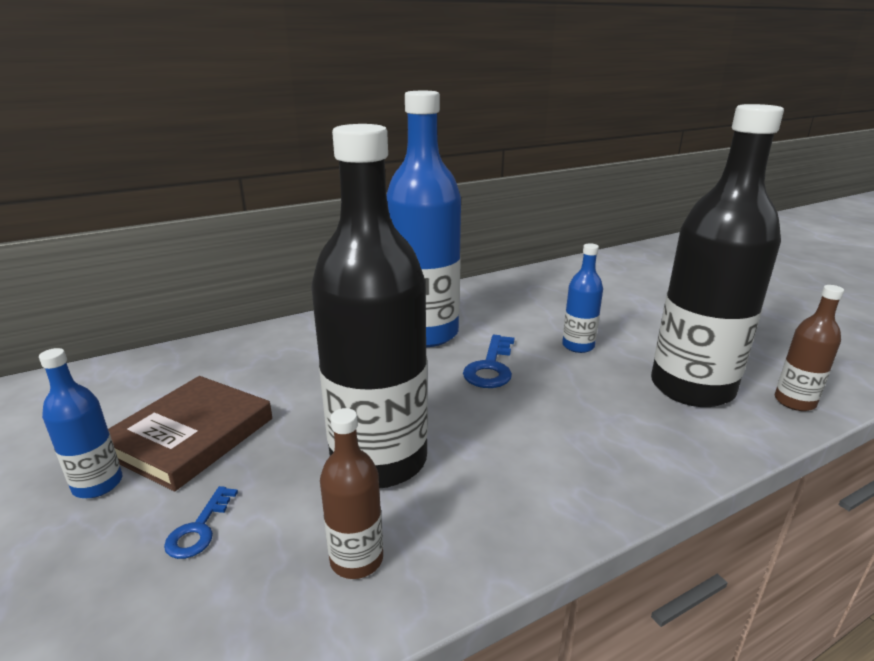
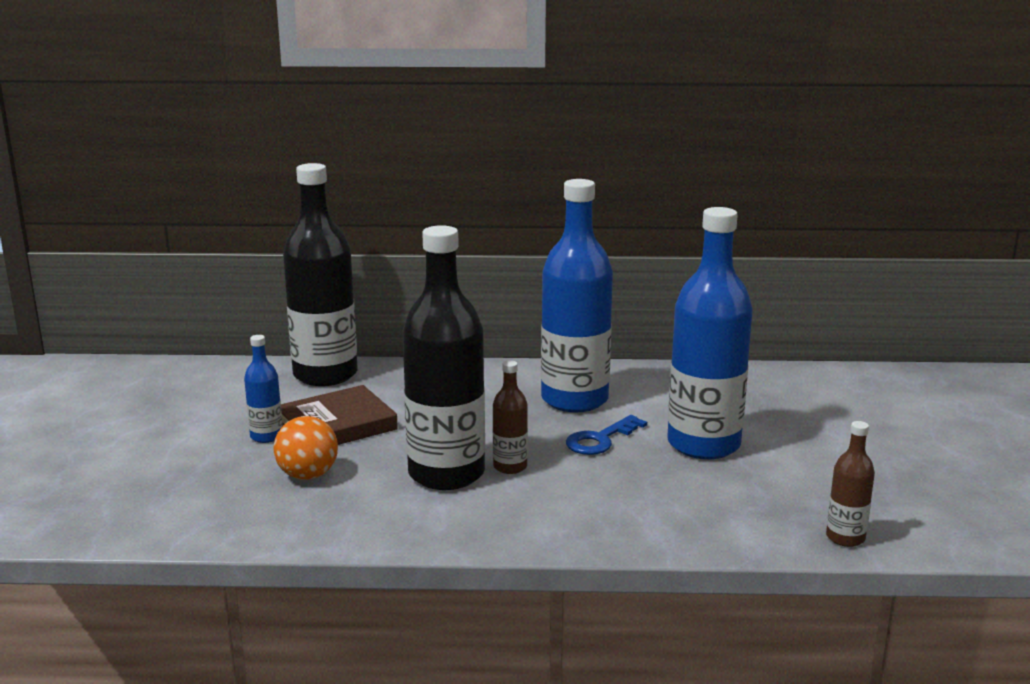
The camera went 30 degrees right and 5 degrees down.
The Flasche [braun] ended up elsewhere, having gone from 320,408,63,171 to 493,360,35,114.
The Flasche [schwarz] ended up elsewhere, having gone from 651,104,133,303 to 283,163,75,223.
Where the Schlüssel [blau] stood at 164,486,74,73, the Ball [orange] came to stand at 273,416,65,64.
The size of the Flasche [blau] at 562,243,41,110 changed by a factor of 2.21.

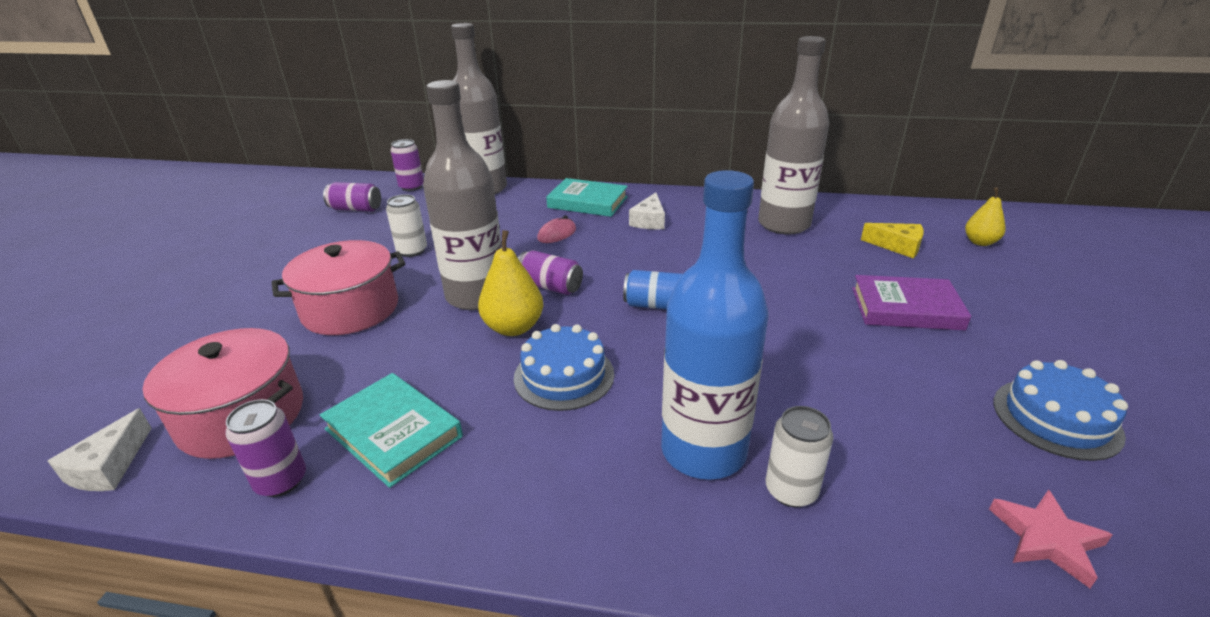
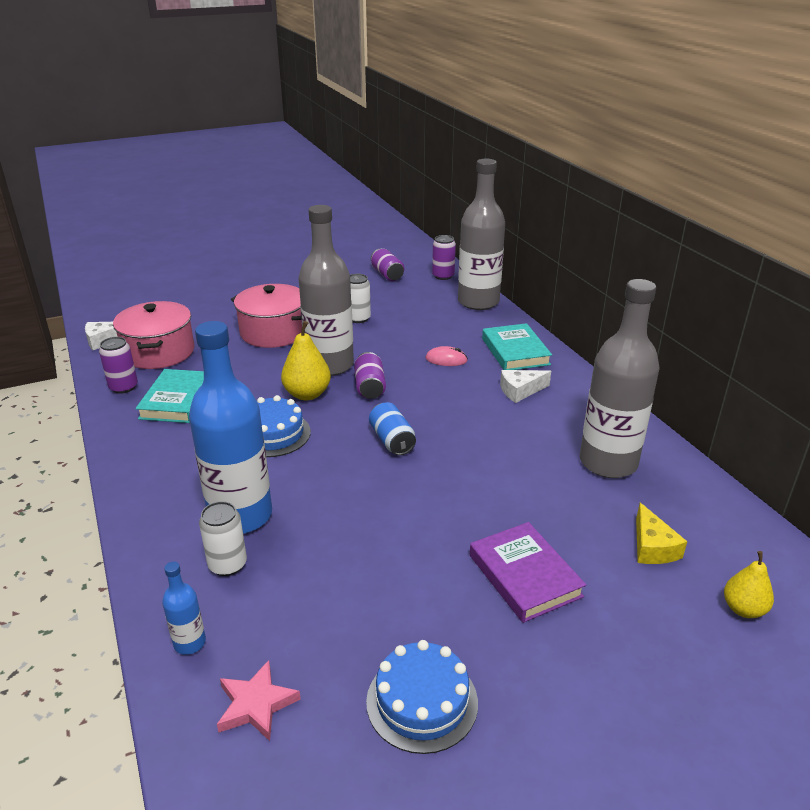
The camera went 55 degrees right and 0 degrees up.
The second view gained the Flasche [blau] at 162,562,44,93.

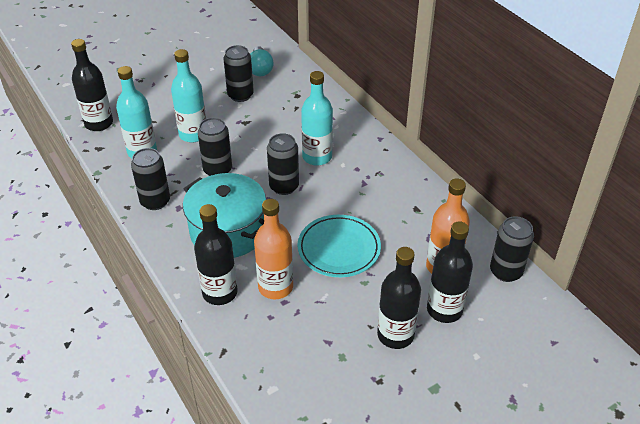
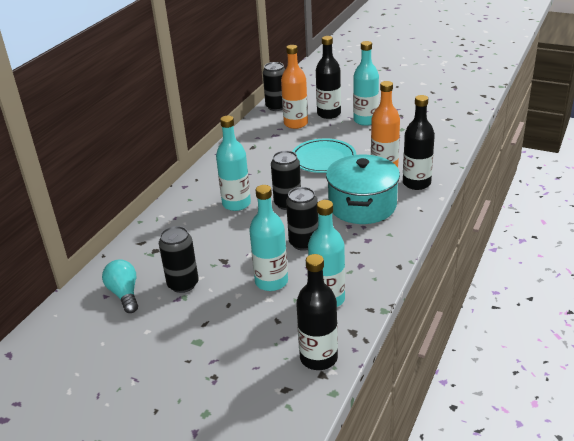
The camera went 120 degrees left and 10 degrees down.
The second view lost the Dose [schwarz] at 131,148,39,62.
What was the Flasche [schwarz] at 377,247,44,102 turned into the Flasche [türkis] at 353,41,26,85.
The Glühbirne [türkis] at 250,46,23,30 ended up facing another way, 75 degrees counterclockwise from before.

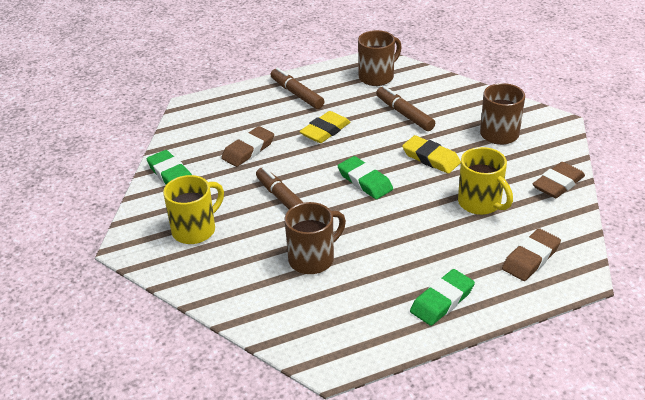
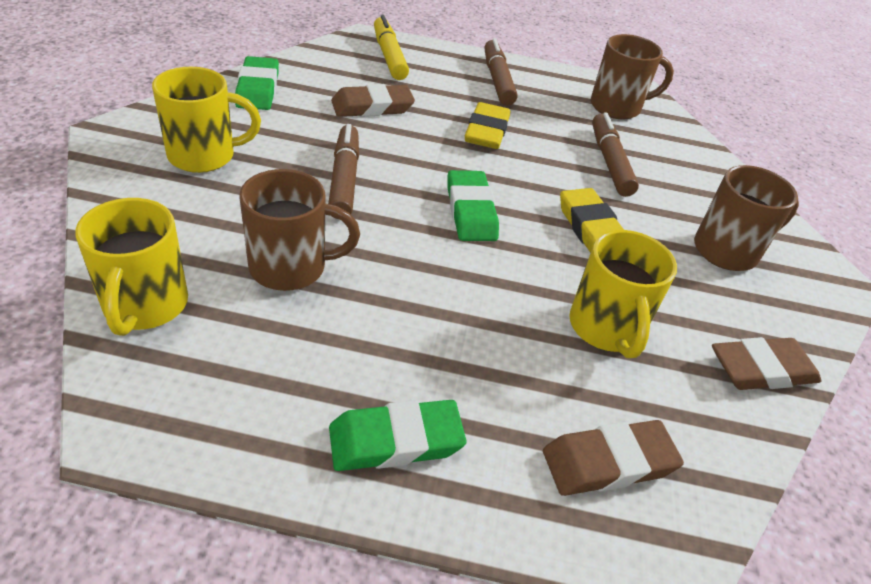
The camera went 25 degrees right and 5 degrees up.
The second view gained the Tasse [gelb] at 75,198,113,138.
The second view gained the Filzstift [gelb] at 374,15,35,65.
The Radiergummi [gelb] at 299,111,51,32 ended up facing another way, 60 degrees counterclockwise from before.

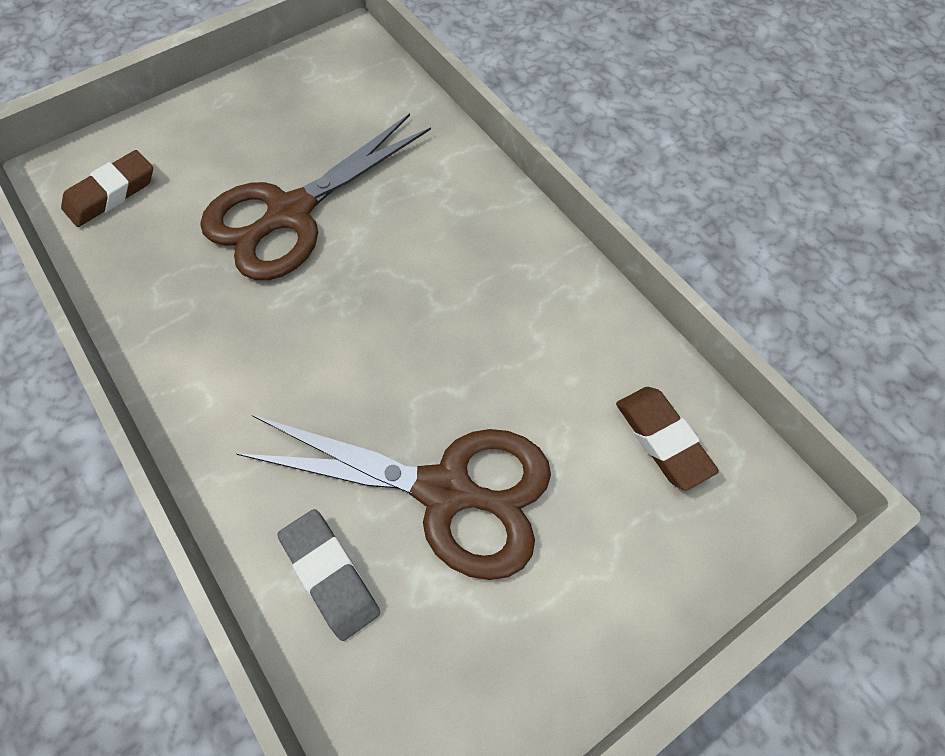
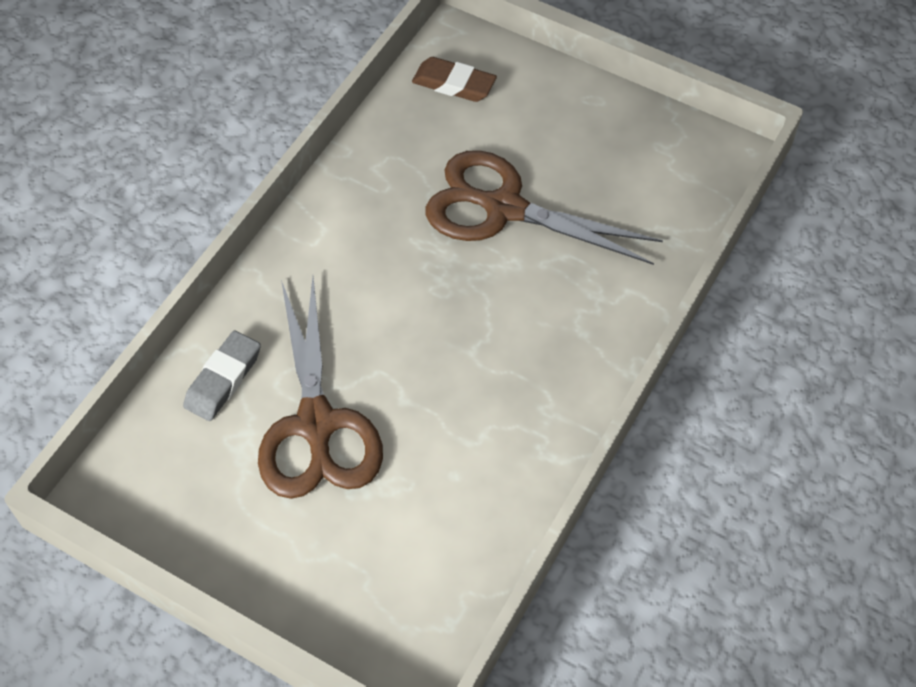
The camera went 65 degrees right and 5 degrees down.
The second view lost the Radiergummi [braun] at 616,387,103,104.

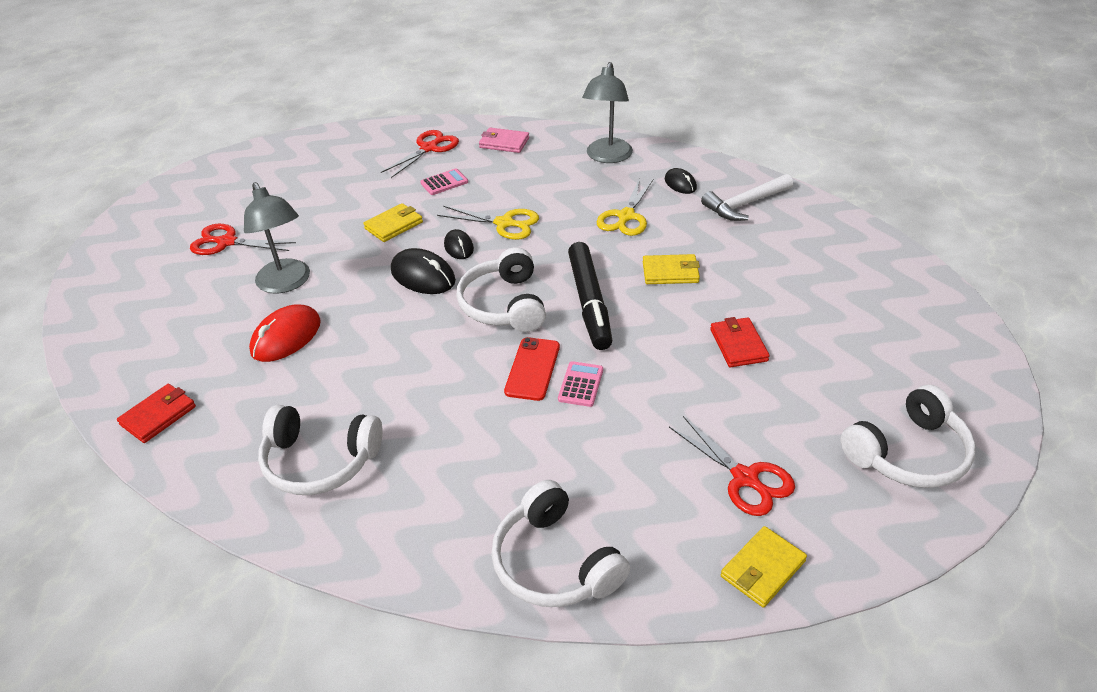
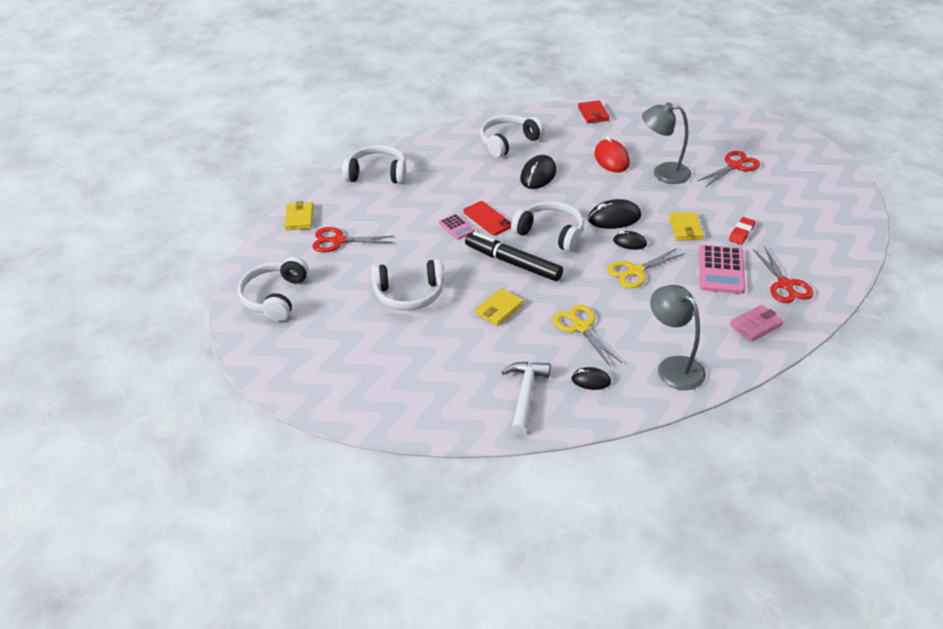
The camera went 130 degrees right and 0 degrees up.
The second view gained the Computermaus [schwarz] at 520,155,36,34.
The second view gained the Radiergummi [rot] at 729,217,27,28.
Where the Geldbörse [rot] stood at 710,317,60,50, the Kopfhörer [weiß] came to stand at 371,259,73,51.
The size of the Taschenrechner [rosa] at 420,169,48,26 changed by a factor of 1.81.

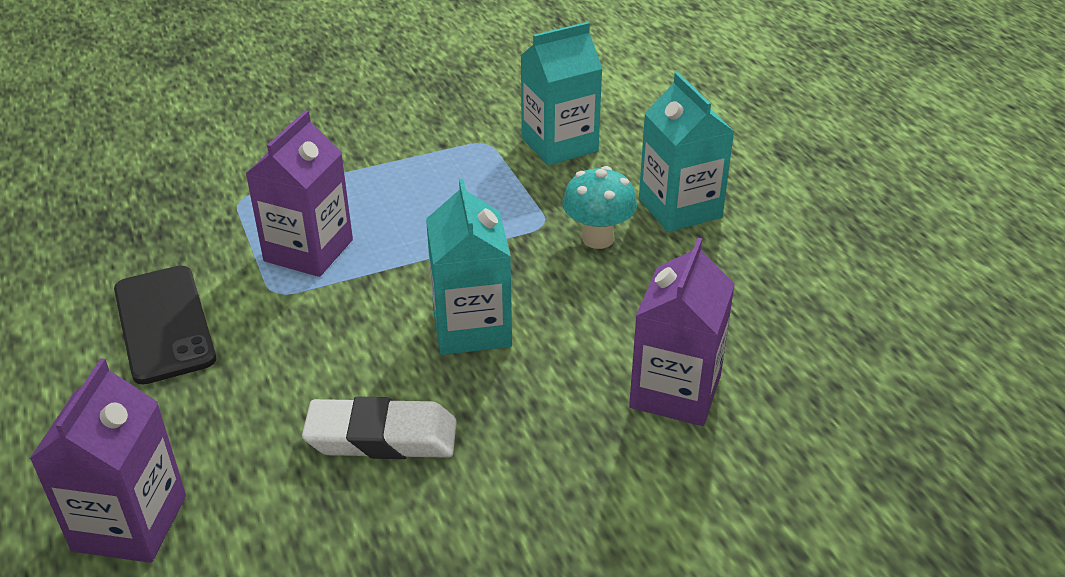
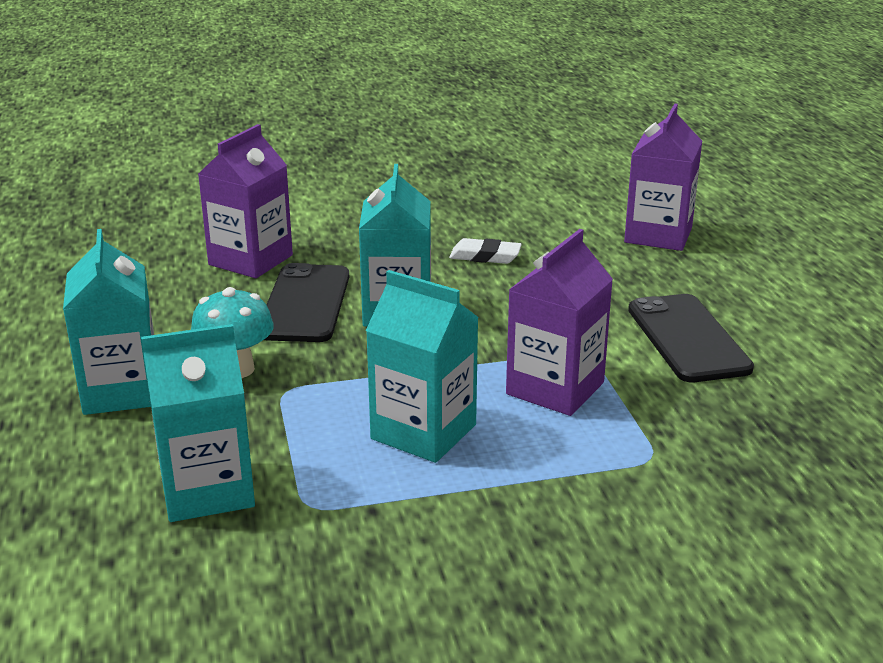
The camera went 170 degrees left and 10 degrees down.
The second view gained the Handy [schwarz] at 264,263,85,79.
The second view gained the Getränkekarton [türkis] at 366,270,113,193.
The size of the Radiergummi [weiß] at 302,397,155,62 changed by a factor of 0.62.

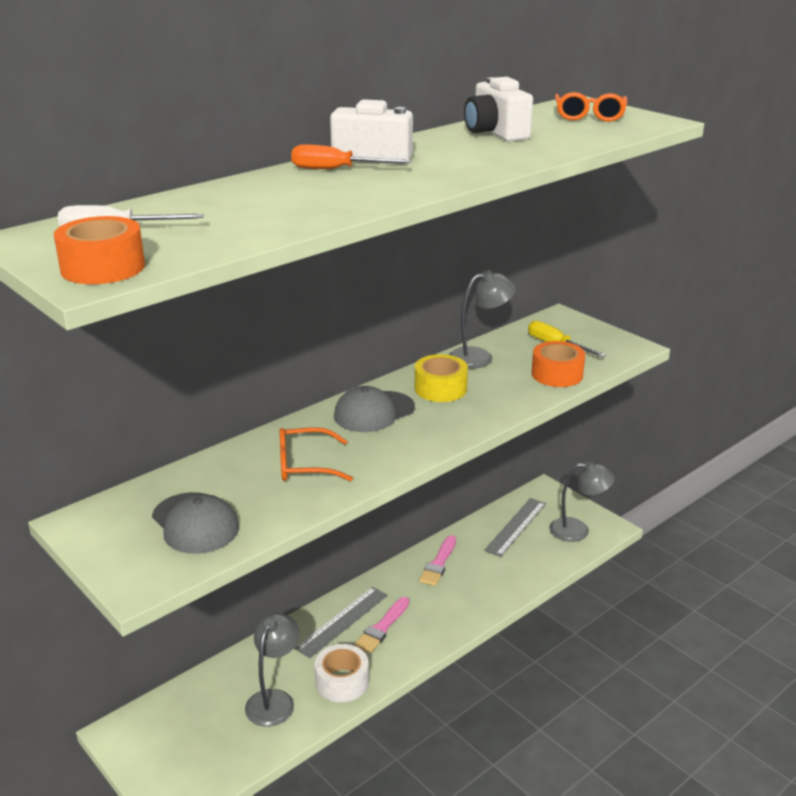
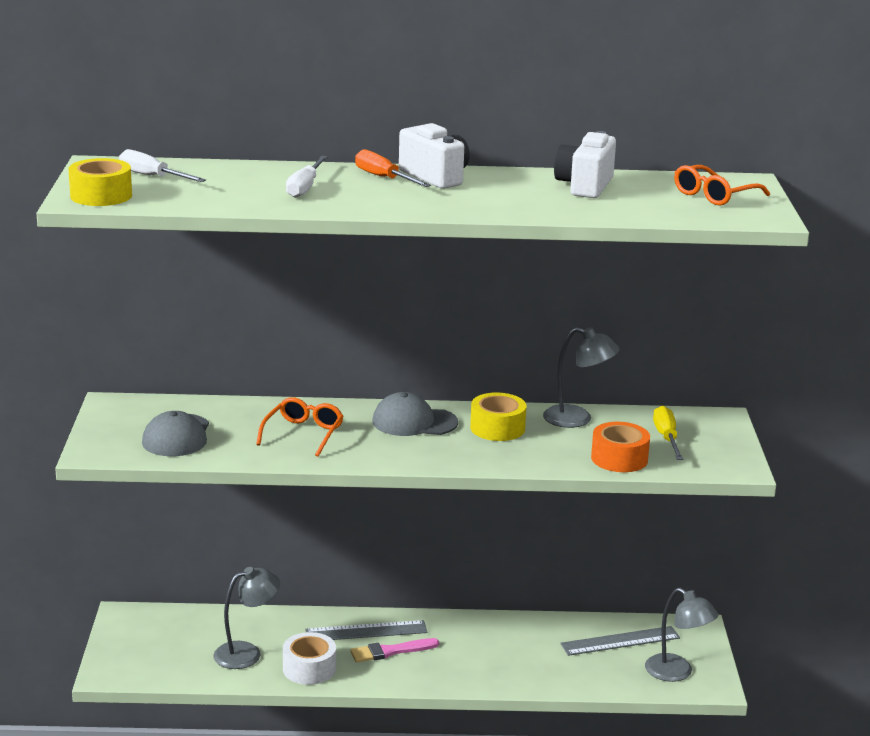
The camera went 40 degrees right and 5 degrees down.
The second view lost the Pinsel [rosa] at 419,535,37,51.
The second view gained the Schraubenzieher [weiß] at 286,156,42,42.
What was the Klebeband [orange] at 54,216,91,68 turned into the Klebeband [gelb] at 68,158,64,48.
The Brille [orange] at 280,427,73,54 ended up facing another way, 75 degrees clockwise from before.

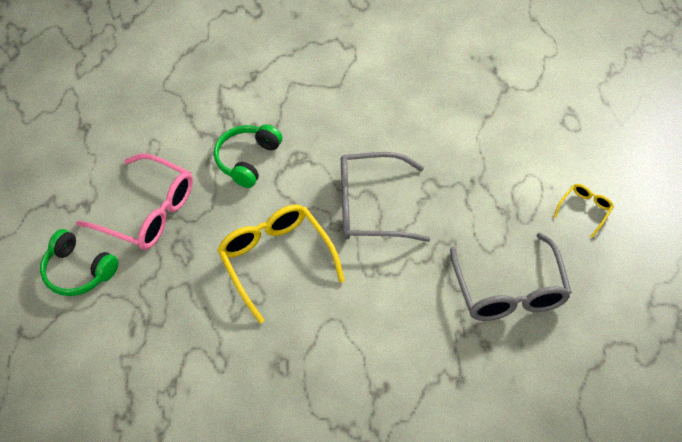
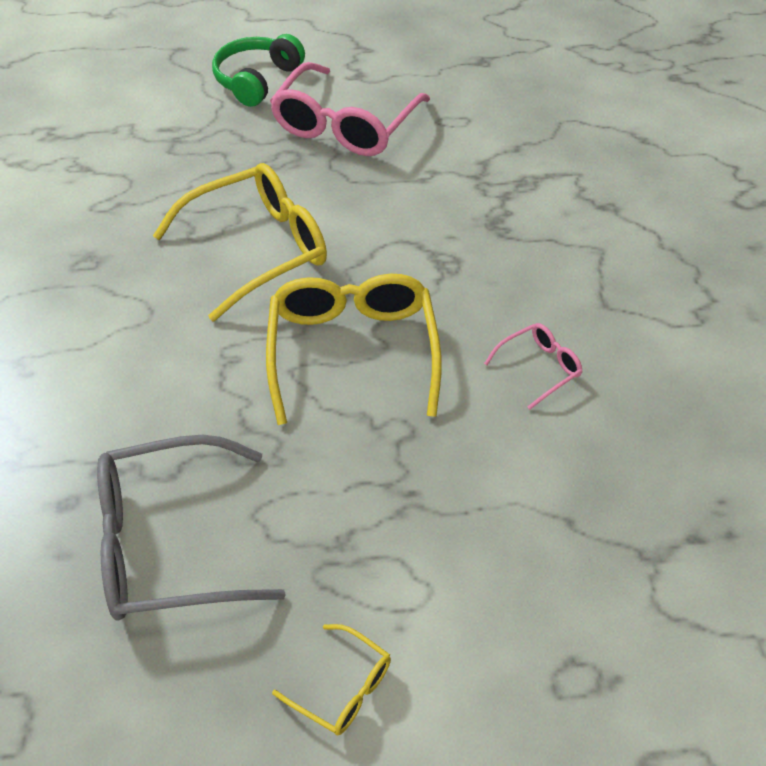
The camera went 85 degrees right and 5 degrees down.
The second view lost the Kopfhörer [grün] at 214,124,68,64.
The second view gained the Brille [rosa] at 484,323,99,87.
What was the Brille [grau] at 341,152,90,90 turned into the Brille [gelb] at 266,274,176,151.

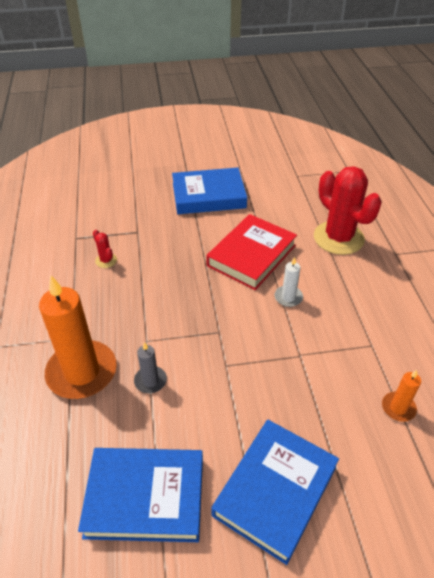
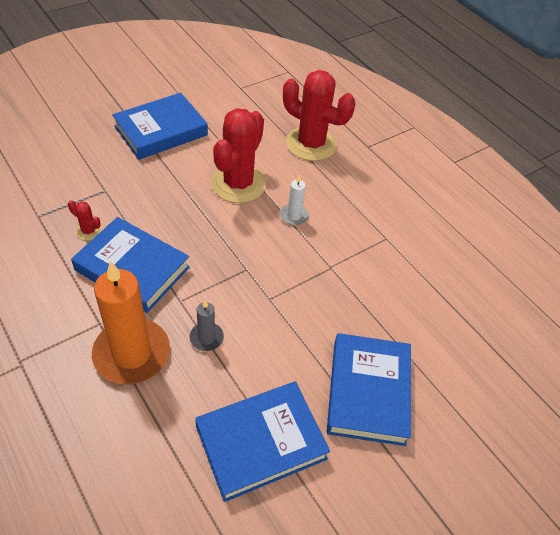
The camera went 30 degrees left and 5 degrees up.
The second view lost the Kerze [orange] at 382,370,39,52.
The second view gained the Buch [blau] at 71,217,119,96.
Where the Buch [rot] stood at 206,214,91,76, the Kaktus [rot] came to stand at 211,108,55,95.

